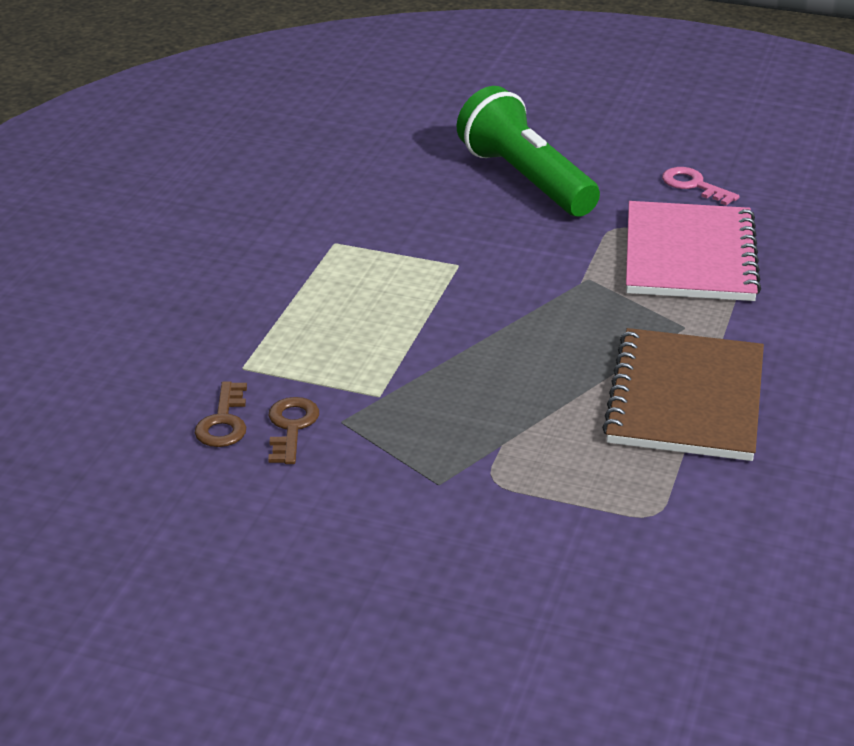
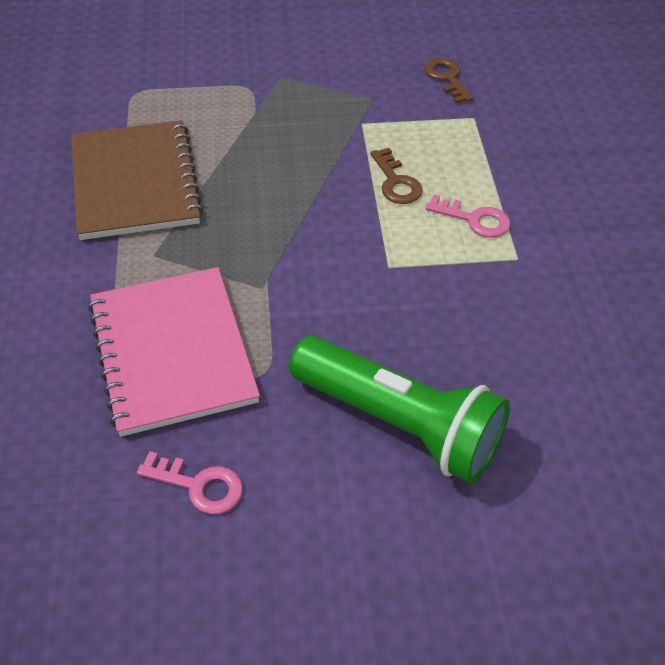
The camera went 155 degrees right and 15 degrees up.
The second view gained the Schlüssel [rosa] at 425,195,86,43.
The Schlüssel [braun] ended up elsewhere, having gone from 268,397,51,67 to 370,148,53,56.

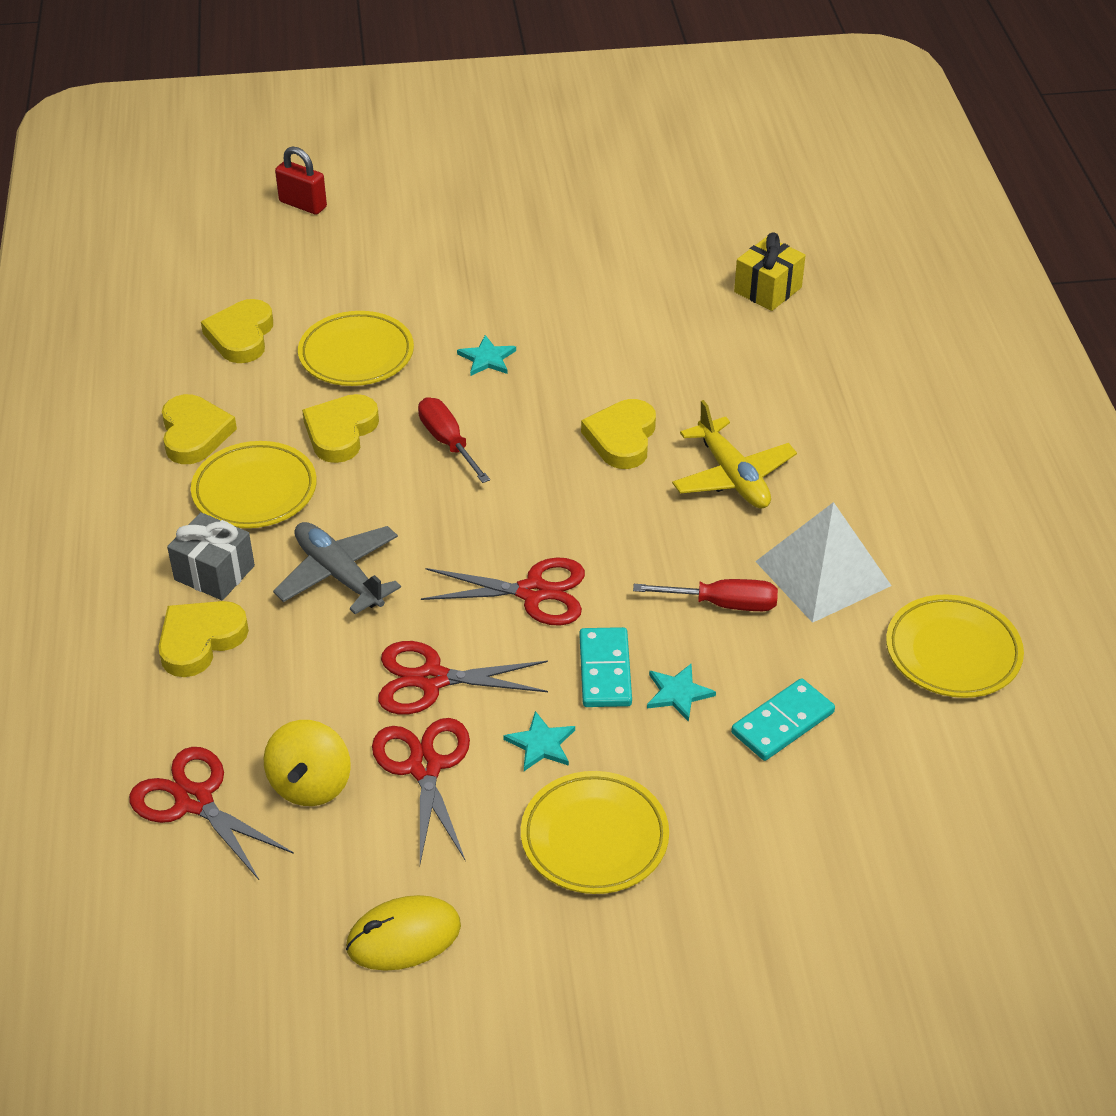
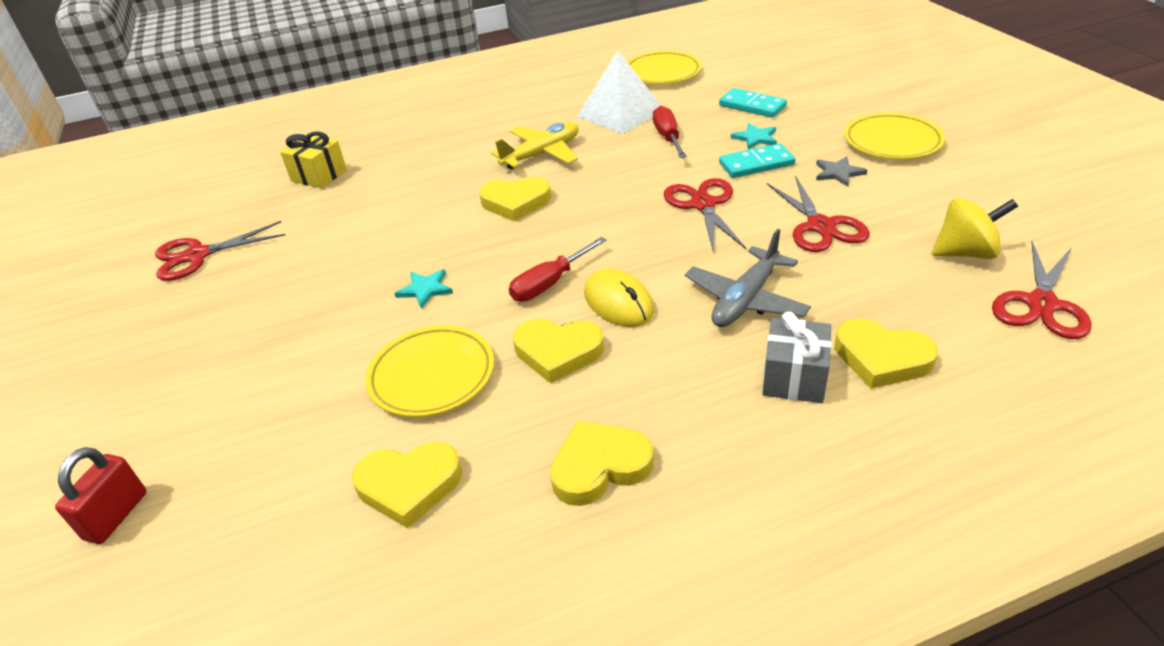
The camera went 100 degrees left and 5 degrees down.
The second view lost the Teller [gelb] at 191,441,126,87.
The Computermaus [gelb] ended up elsewhere, having gone from 346,895,115,76 to 584,268,70,59.
The Schere [rot] ended up elsewhere, having gone from 372,718,98,146 to 155,221,130,60.
What was the Stern [türkis] at 503,711,72,60 turned into the Stern [grau] at 816,156,51,31.

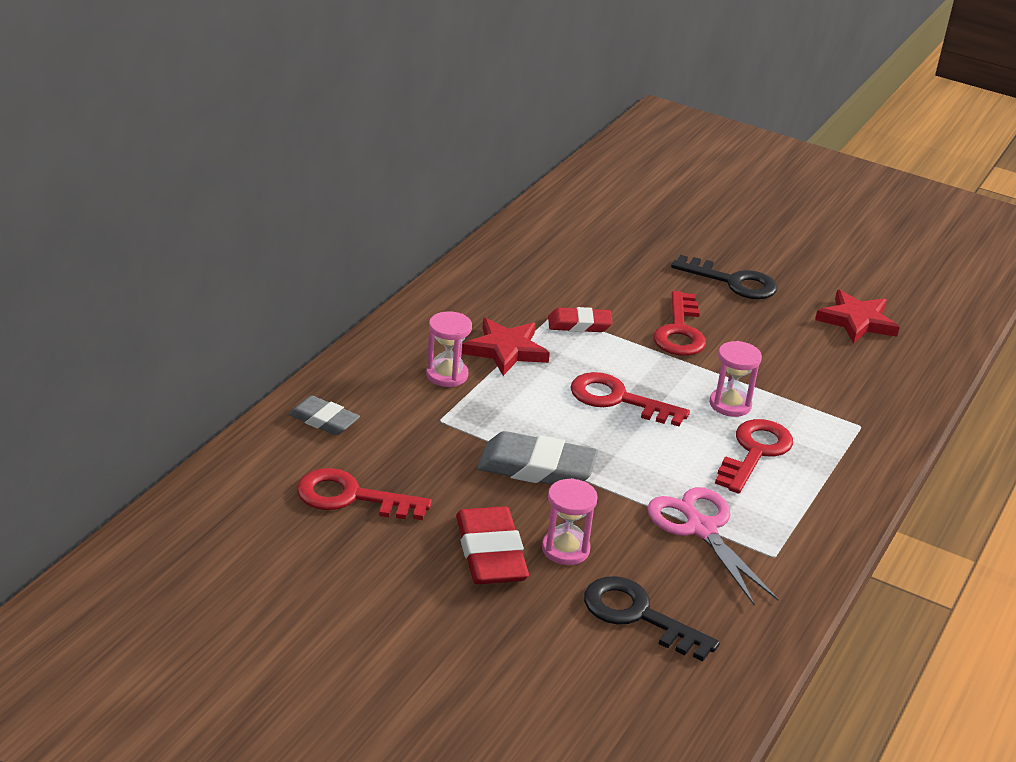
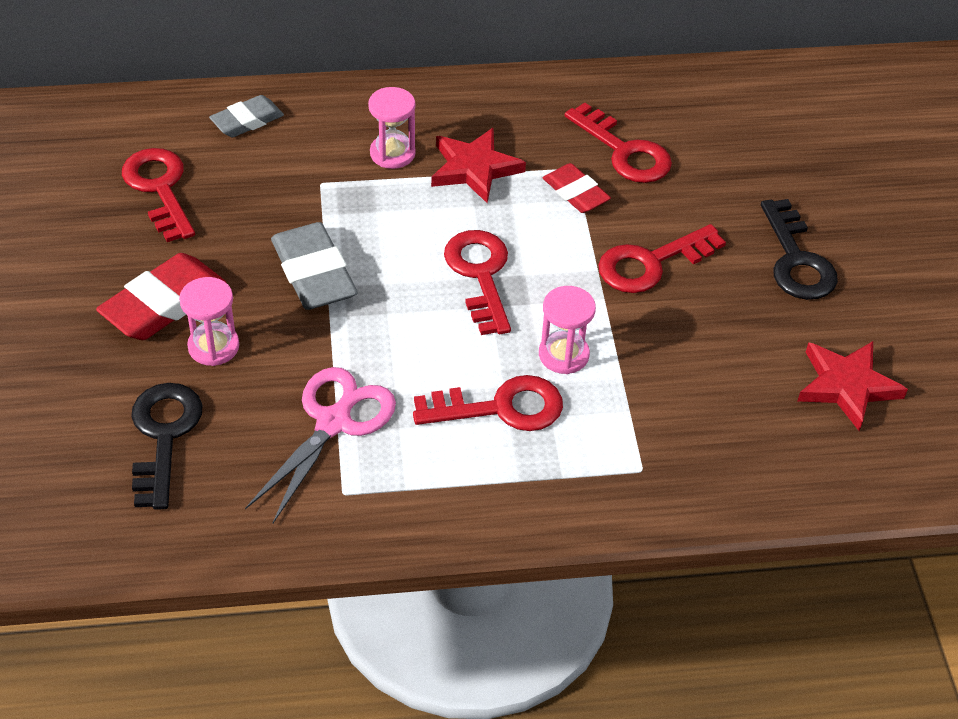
The camera went 55 degrees right and 15 degrees up.
The second view gained the Schlüssel [rot] at 565,103,107,80.
The Radiergummi [grau] at 288,396,72,39 ended up facing another way, 60 degrees clockwise from before.

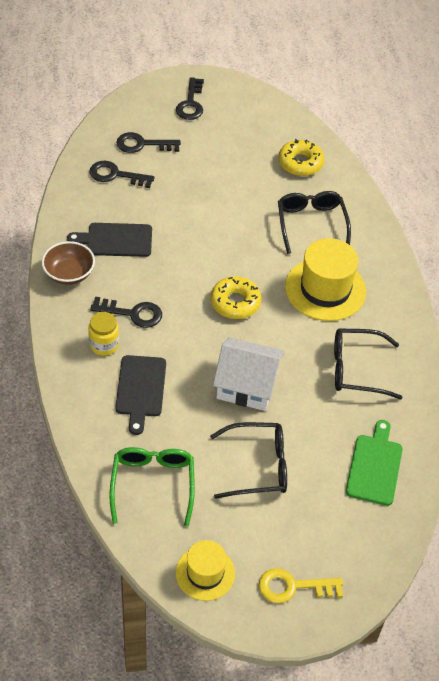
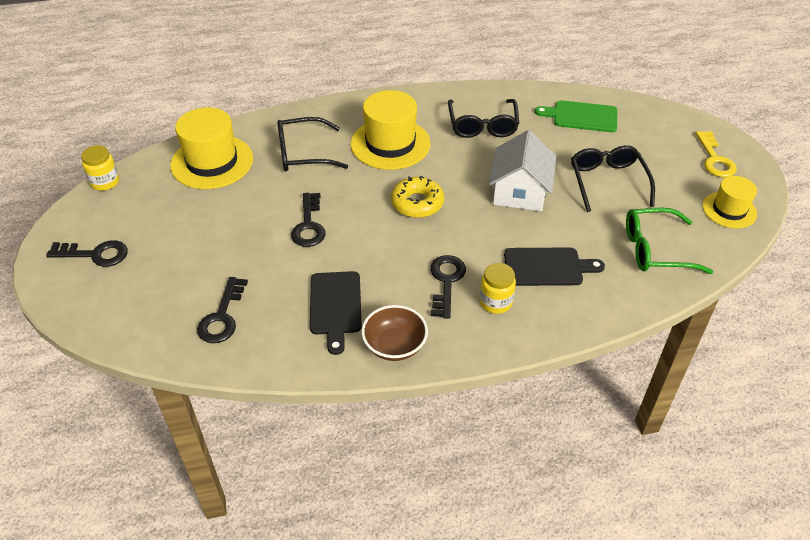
The camera went 90 degrees left and 5 degrees down.
The second view gained the Einmachglas [gelb] at 81,145,38,46.
The Schlüssel [schwarz] ended up elsewhere, having gone from 116,132,65,21 to 291,193,35,54.
Where the Donut [gelb] stood at 278,139,46,37, the Hut [gelb] came to stand at 170,107,83,82.

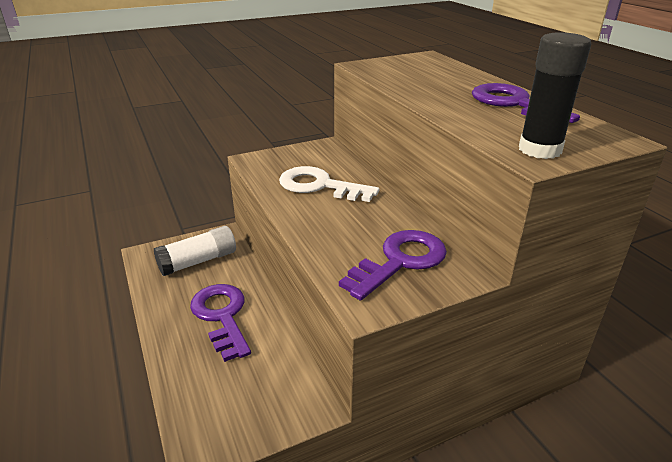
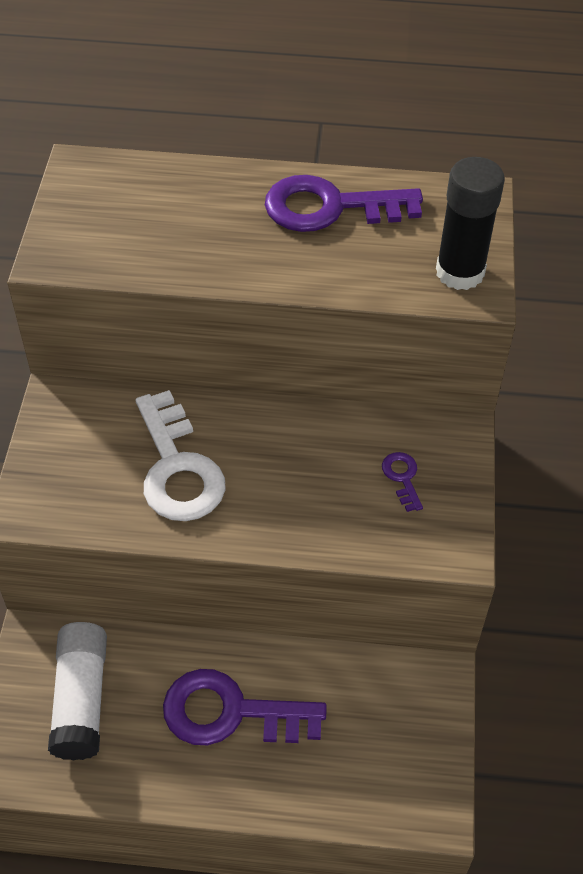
The camera went 60 degrees left and 20 degrees up.
The Schlüssel [weiß] at 279,166,100,36 ended up facing another way, 75 degrees counterclockwise from before.
The size of the Schlüssel [lila] at 339,230,108,71 changed by a factor of 0.44.

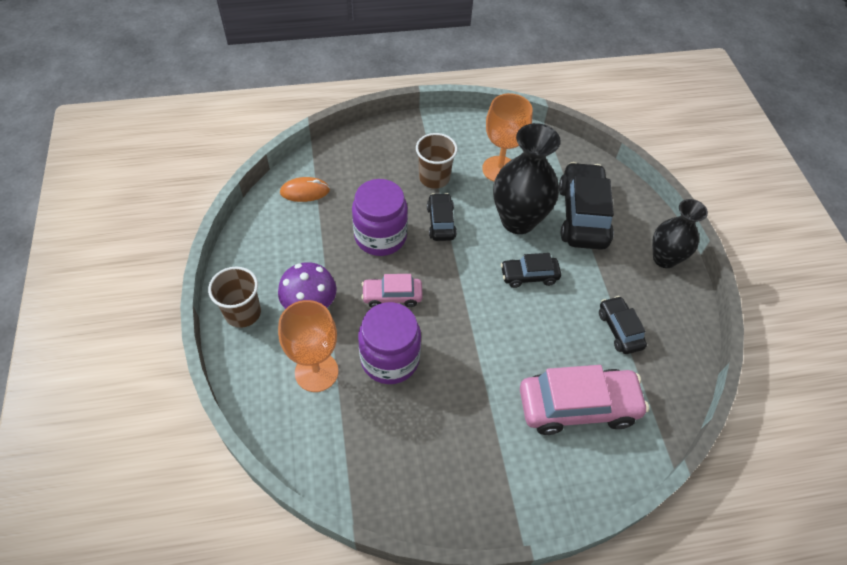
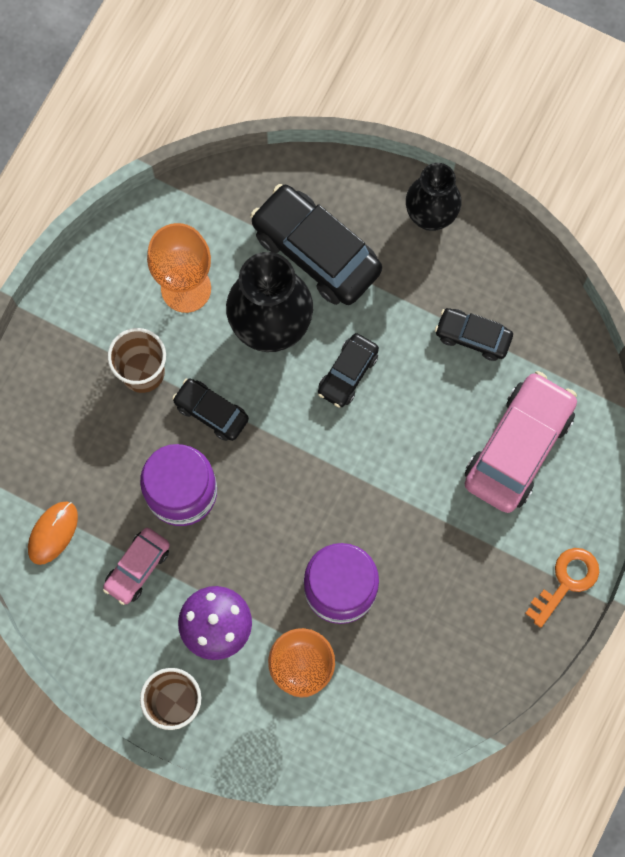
The camera went 50 degrees left and 20 degrees up.
The second view gained the Schlüssel [orange] at 525,548,74,80.
The Auto [rosa] ended up elsewhere, having gone from 361,274,62,33 to 103,528,67,77.

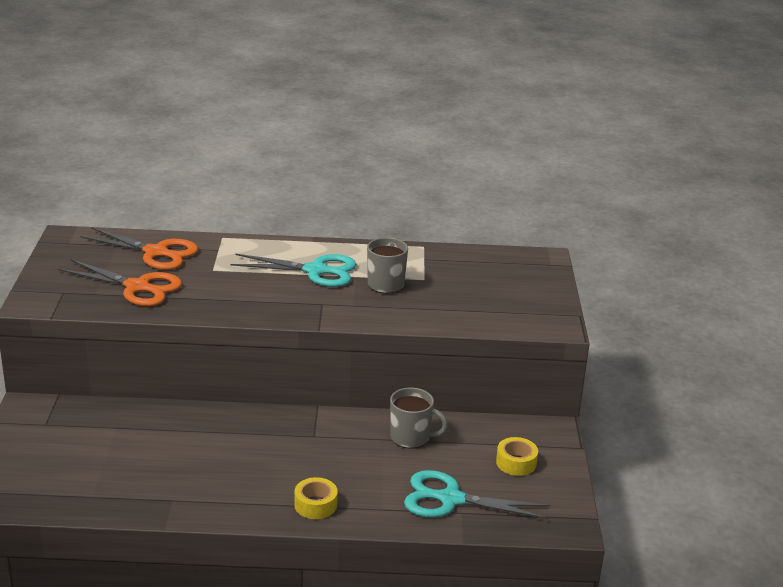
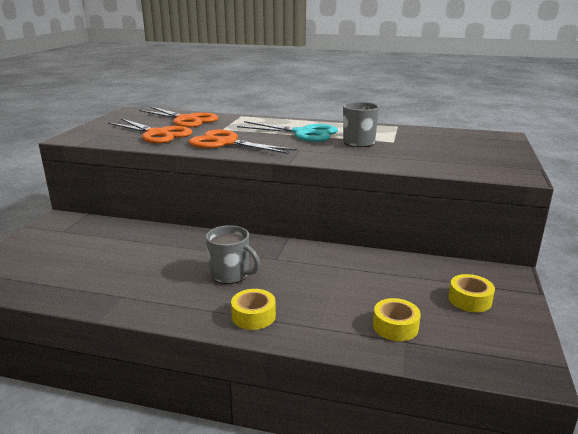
The camera went 15 degrees right and 5 degrees down.
The second view gained the Schere [orange] at 189,130,108,24.
The Tasse [grau] ended up elsewhere, having gone from 390,388,58,61 to 206,225,54,59.
Where the Schere [türkis] stood at 404,470,146,49, the Klebeband [gelb] came to stand at 373,298,48,43.

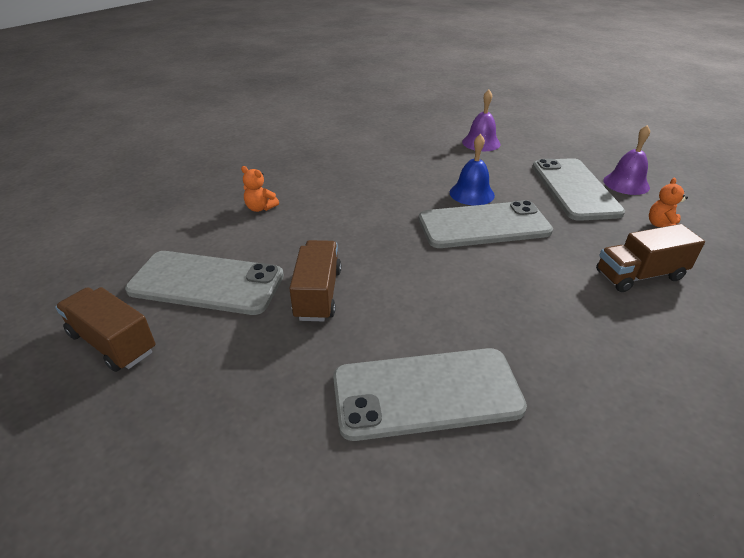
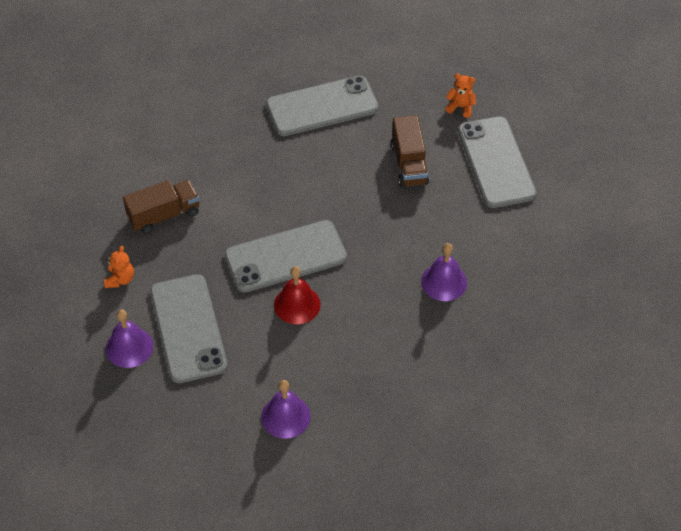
The camera went 170 degrees right and 15 degrees up.
The second view lost the Lastwagen [braun] at 55,287,101,85.
The second view gained the Glocke [lila] at 421,243,46,58.
The Teddybär [orange] ended up elsewhere, having gone from 241,166,38,46 to 445,74,31,44.
What was the Glocke [blau] at 450,134,45,71 turned into the Glocke [rot] at 274,266,47,58.
The Handy [grau] at 125,251,159,64 ended up facing another way, 75 degrees clockwise from before.

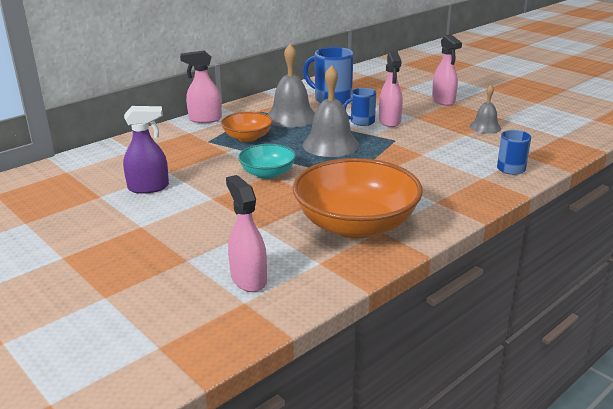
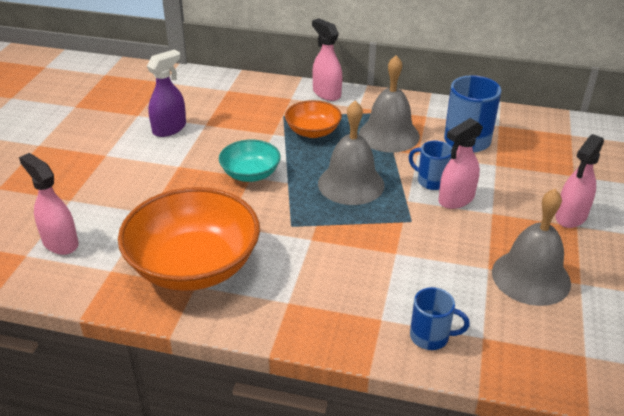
The camera went 55 degrees right and 10 degrees up.
The Sprühflasche [lila] at 123,106,46,88 ended up facing another way, 90 degrees counterclockwise from before.
The Sprühflasche [rosa] at 226,175,41,117 ended up facing another way, 75 degrees counterclockwise from before.
The size of the Glocke [grau] at 470,85,31,49 changed by a factor of 1.74.

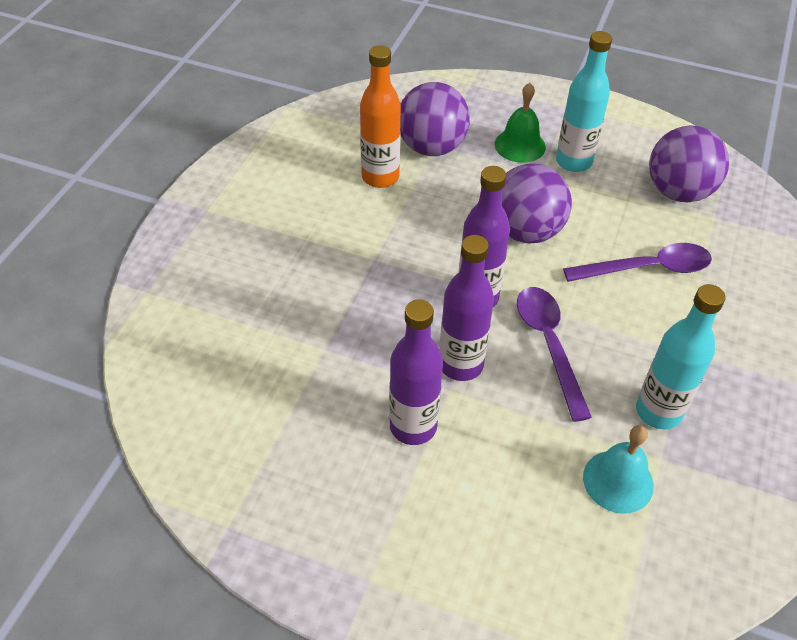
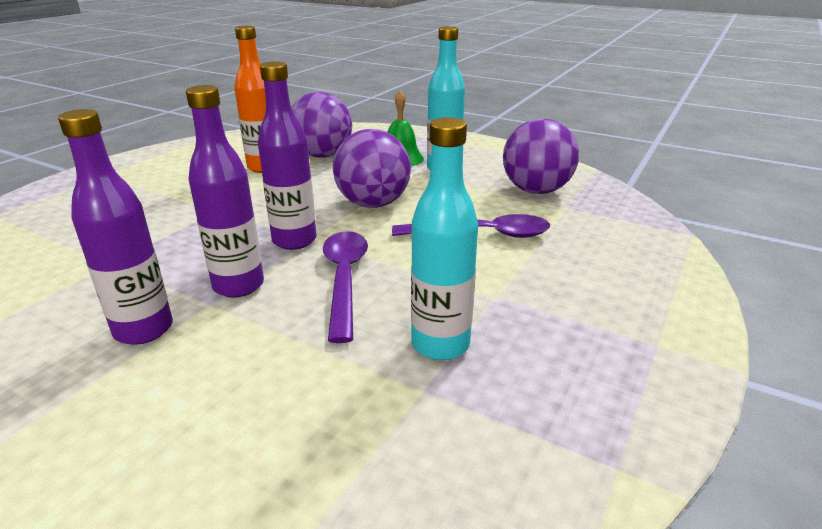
The camera went 10 degrees right and 20 degrees down.
The second view lost the Glocke [türkis] at 583,425,71,89.

